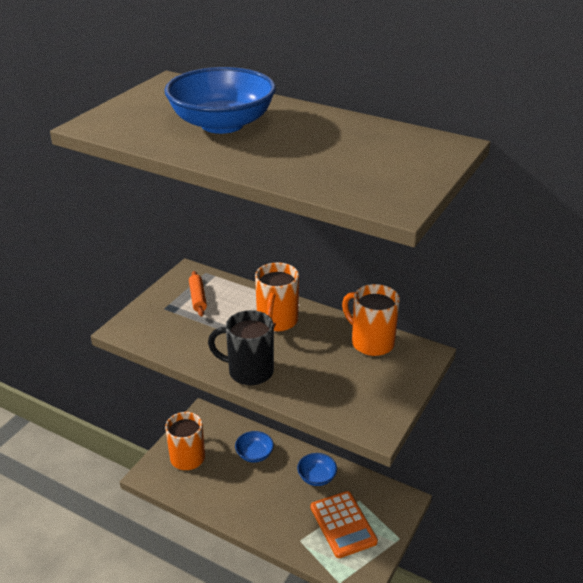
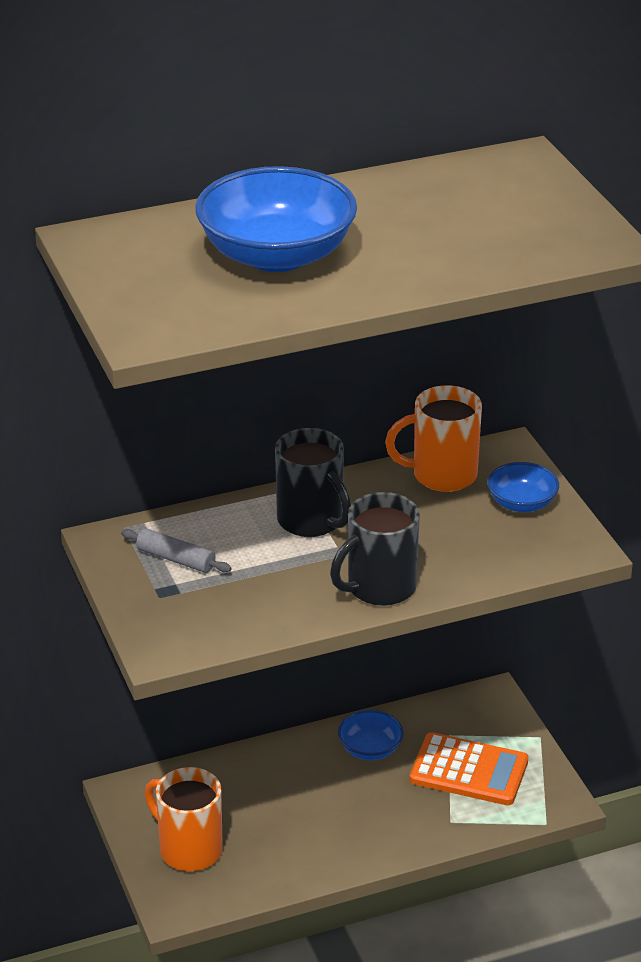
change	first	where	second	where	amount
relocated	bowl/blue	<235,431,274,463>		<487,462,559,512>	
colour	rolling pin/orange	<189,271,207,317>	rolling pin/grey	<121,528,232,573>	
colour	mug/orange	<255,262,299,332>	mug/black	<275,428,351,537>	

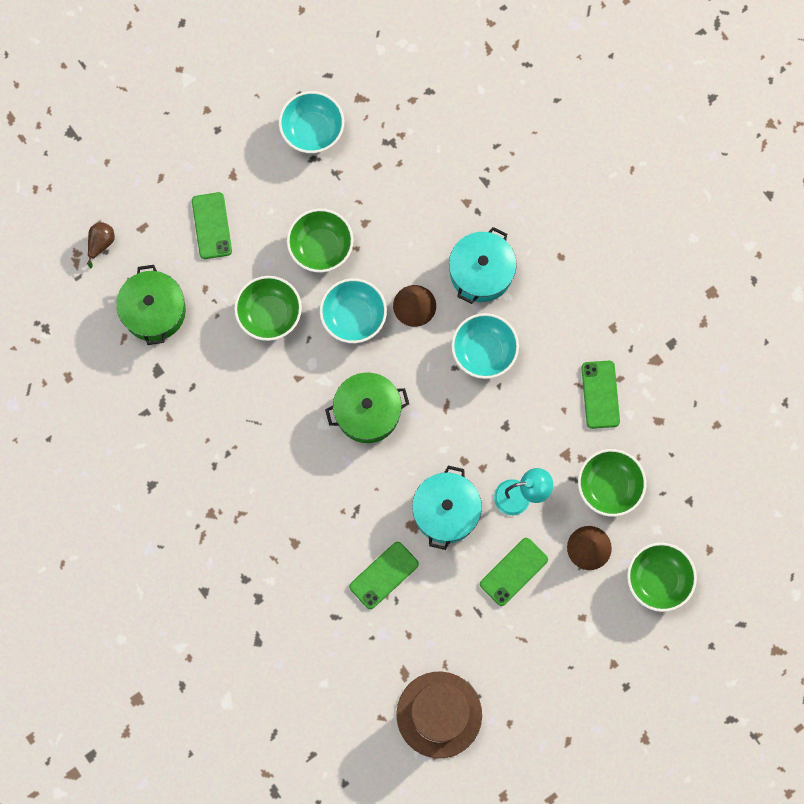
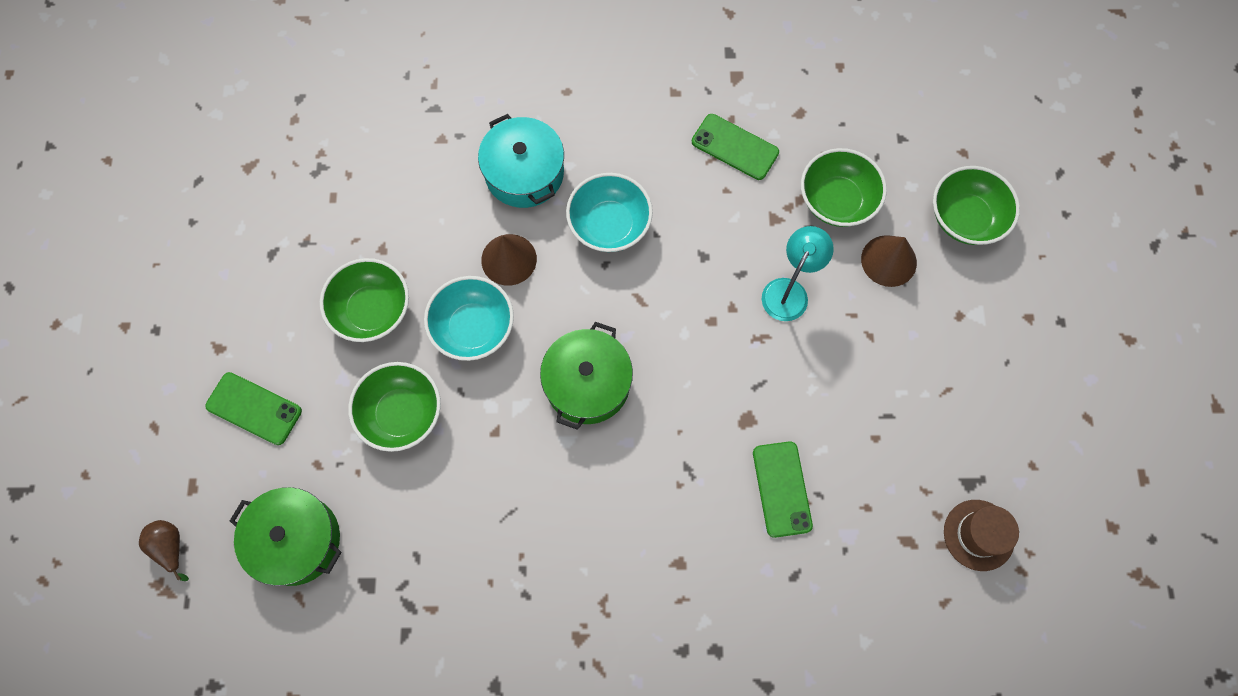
change	first	where	second	where	amount
missing	bowl/turquoise	<279,91,344,153>			
missing	pot/turquoise	<412,465,482,550>			
missing	phone/green	<480,538,548,606>			
size	hat/brown	<396,671,482,758>		<944,500,1019,571>	x0.62

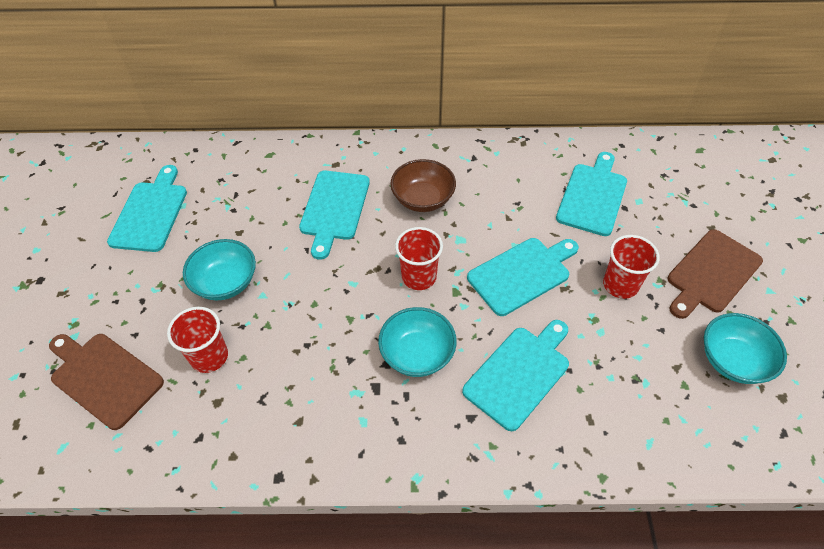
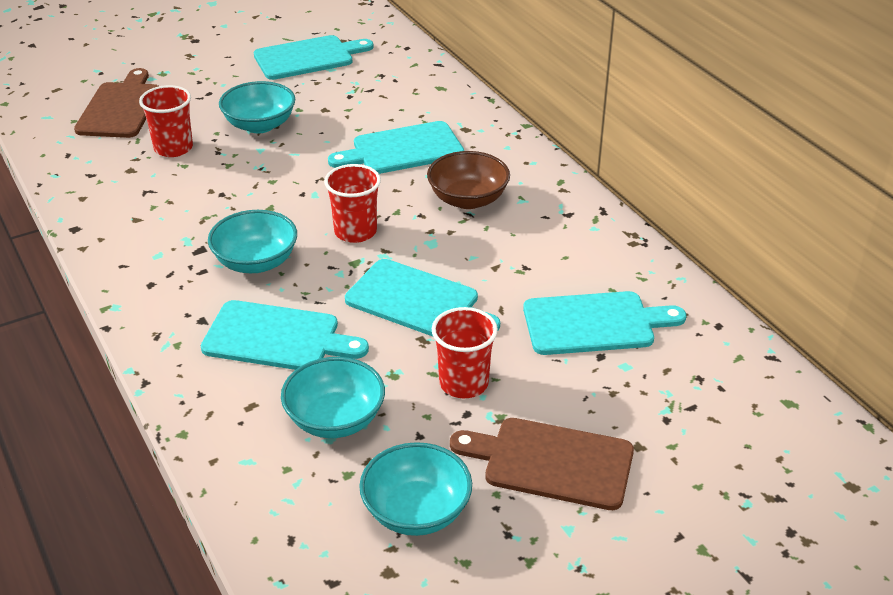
change	first	where	second	where	amount
appeared			bowl/turquoise	<281,357,385,438>	

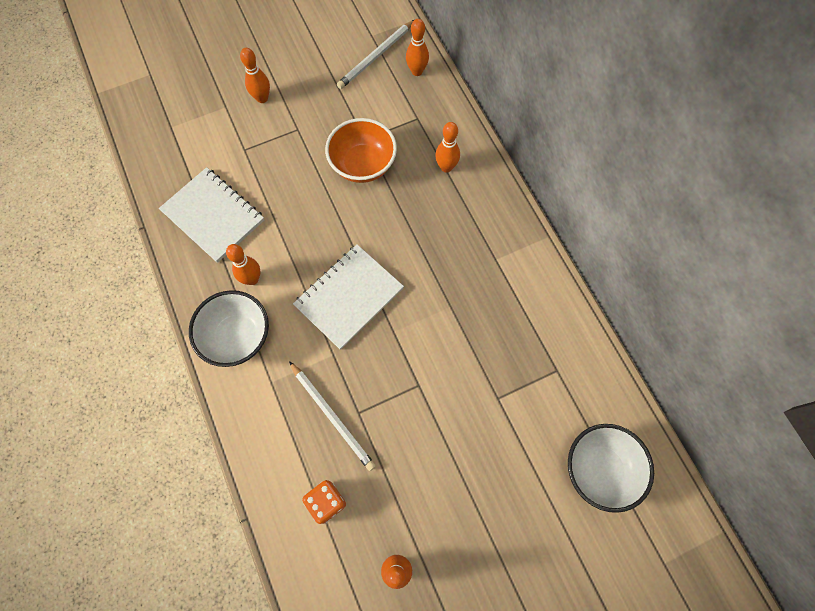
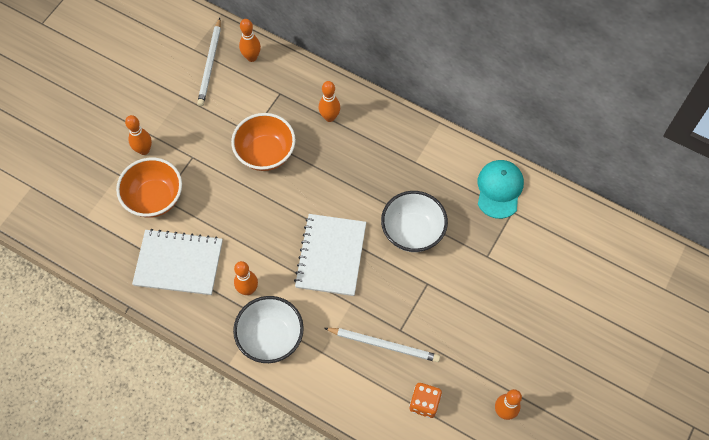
change	first	where	second	where	amount
appeared			bowl/orange	<116,158,182,218>	
appeared			cap/turquoise	<478,160,524,219>	
relocated	bowl/white	<568,424,654,513>		<381,191,448,252>	

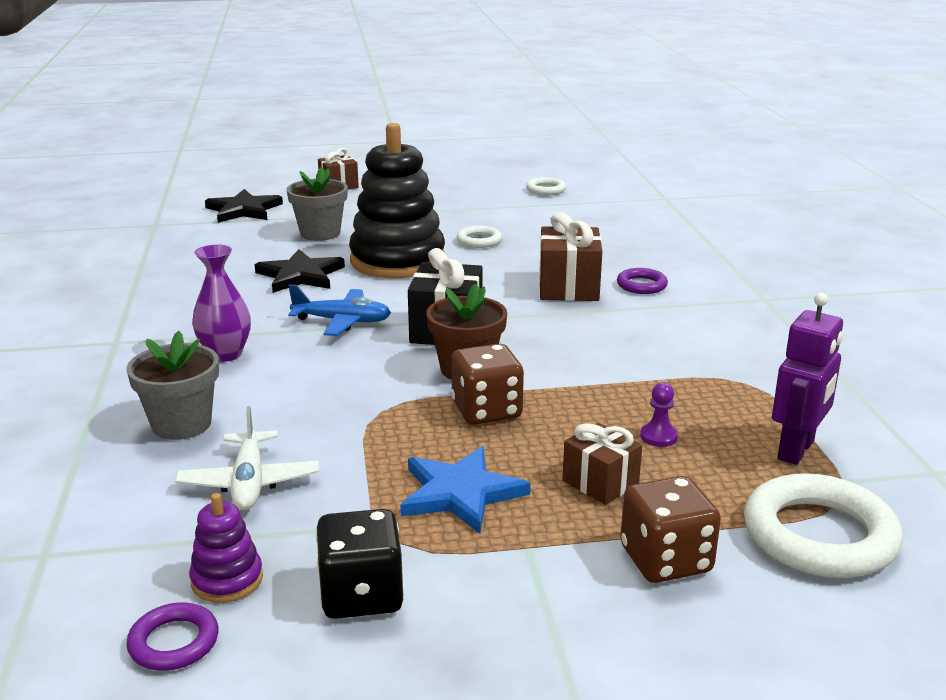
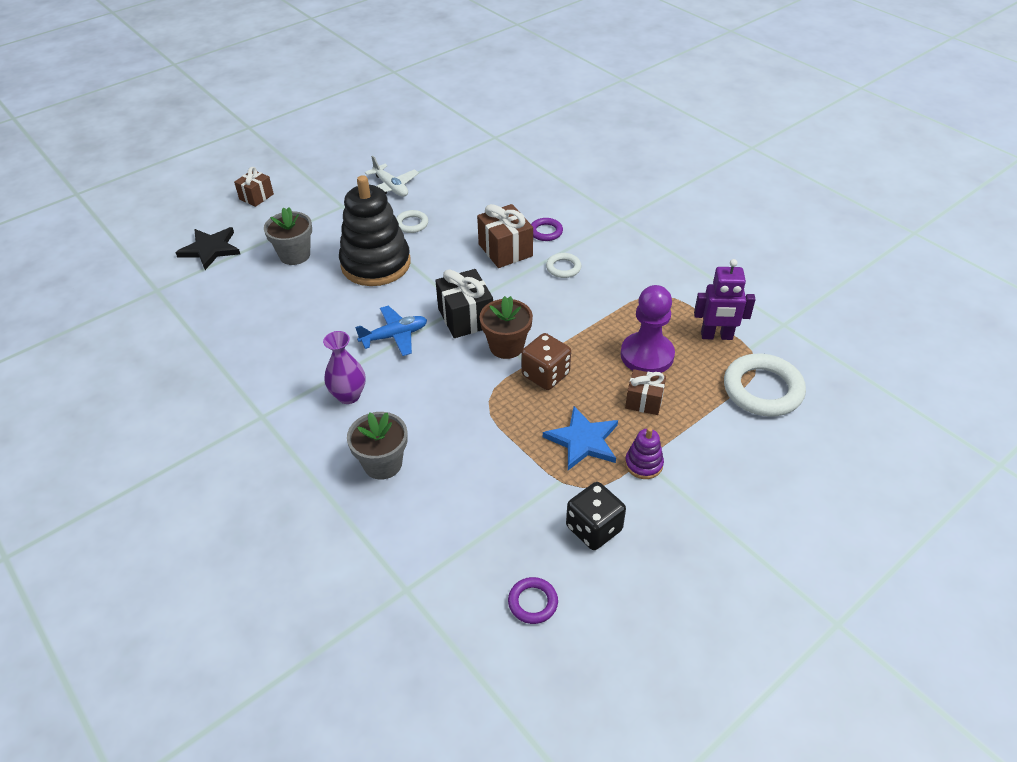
change	first	where	second	where	amount
missing	star/black	<255,249,345,293>			
missing	dice/brown	<620,476,721,583>			
relocated	plane/white	<175,406,319,510>		<365,156,419,197>	
relocated	stacking toy/purple	<189,493,263,603>		<625,427,664,479>	
relocated	ring/white	<526,177,566,195>		<546,253,581,278>	
spun	robot/purple	<772,293,843,465>		<694,259,756,340>	90 degrees clockwise
size	pawn/purple	<640,383,678,447>		<621,285,675,373>	x2.45

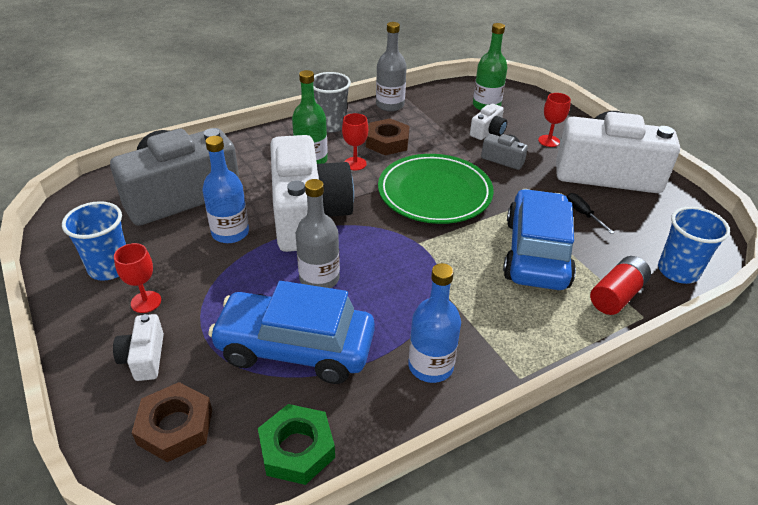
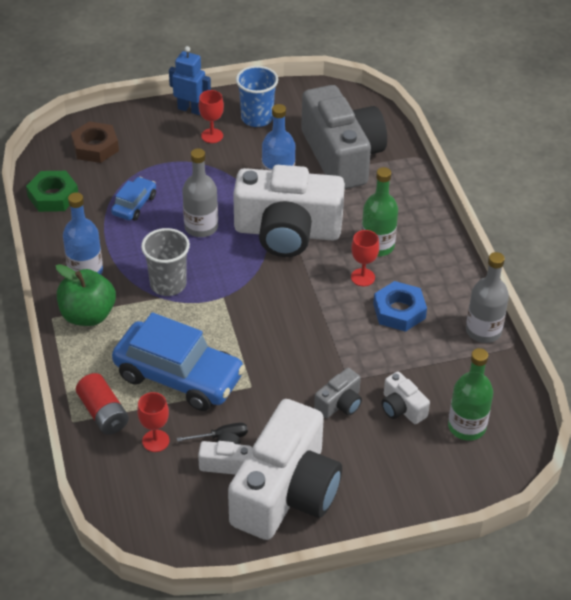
change	first	where	second	where	amount
missing	plate/green	<378,154,494,224>			
missing	cup/blue	<658,207,730,284>			
appeared			apple/green	<56,264,116,326>	
appeared			robot/blue	<169,46,211,115>	
relocated	camera/white	<113,314,164,381>		<198,432,252,475>	
relocated	cup/grey	<313,72,351,133>		<141,228,190,296>	
relocated	goblet/red	<538,93,571,147>		<137,392,169,452>	
colour	nut/brown	<366,118,410,155>	nut/blue	<373,281,427,332>	
size	car/blue	<208,281,375,384>		<111,177,156,221>	x0.49

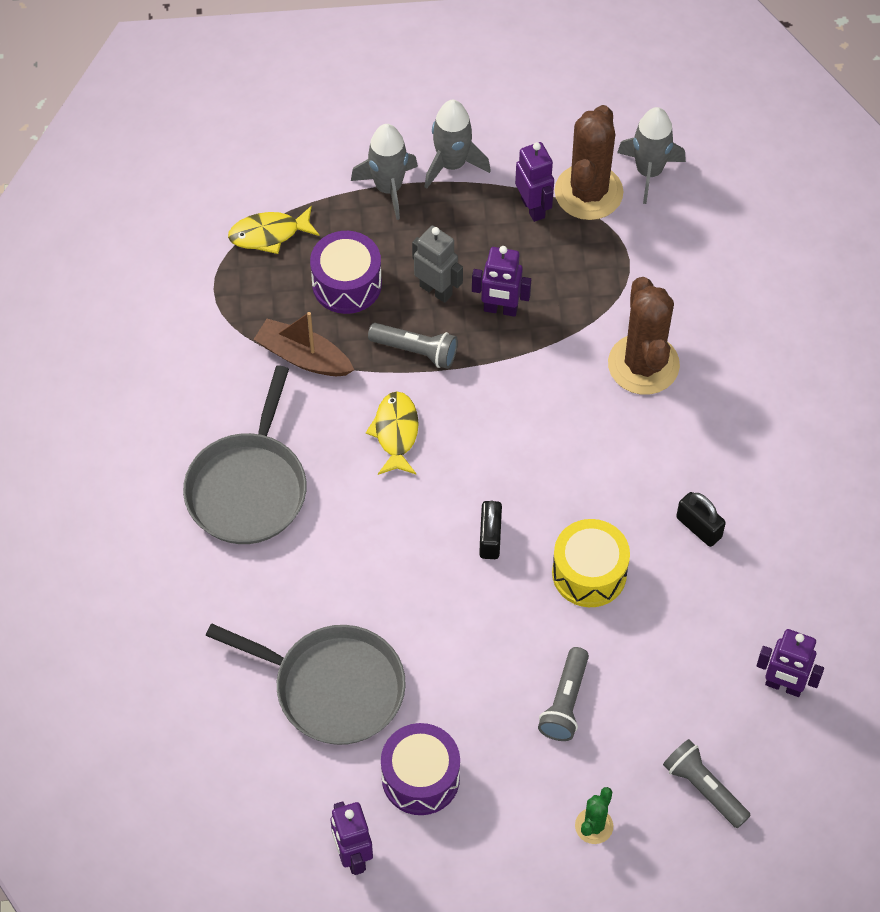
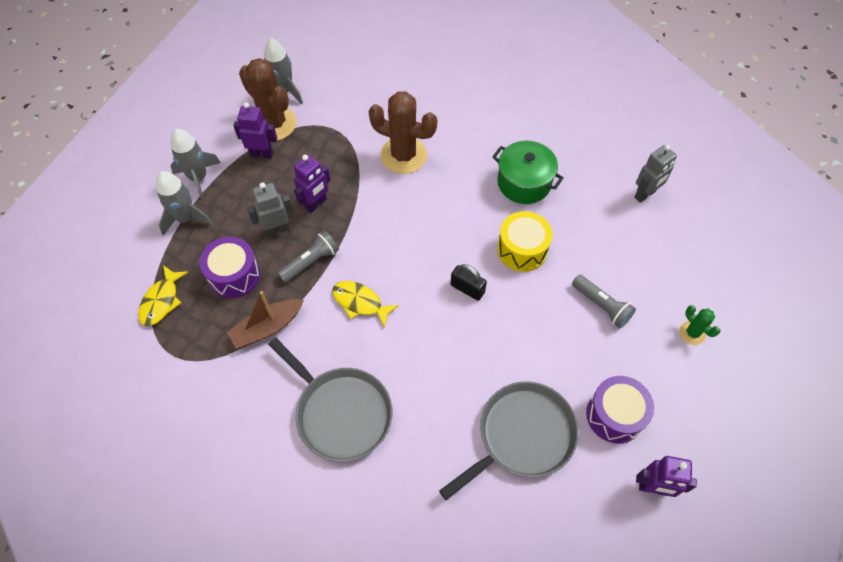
change	first	where	second	where	amount
missing	flashlight/grey	<663,739,751,828>			
exchanged	padlock/black	<676,492,726,547>	pot/green	<492,141,564,204>	
colour	robot/purple	<757,629,824,697>	robot/grey	<634,145,677,203>	

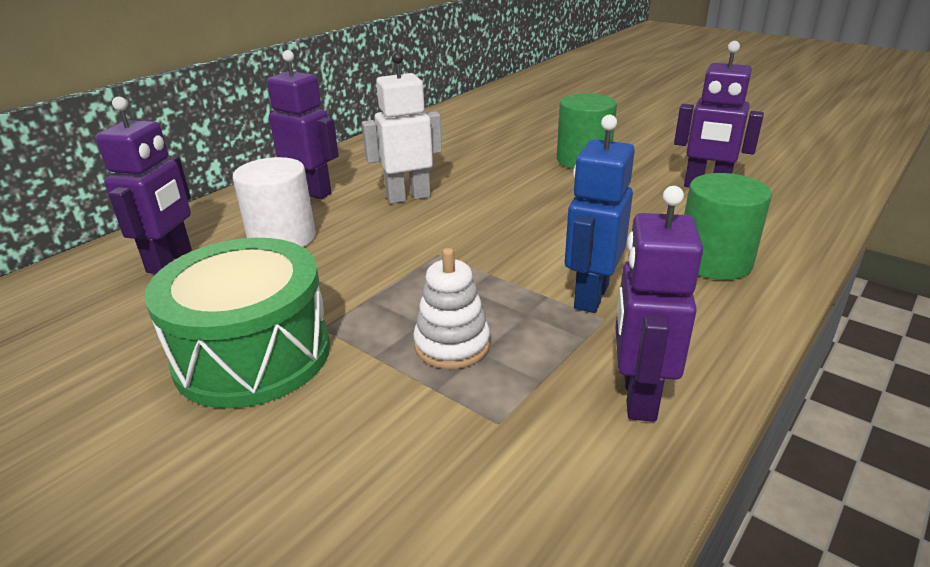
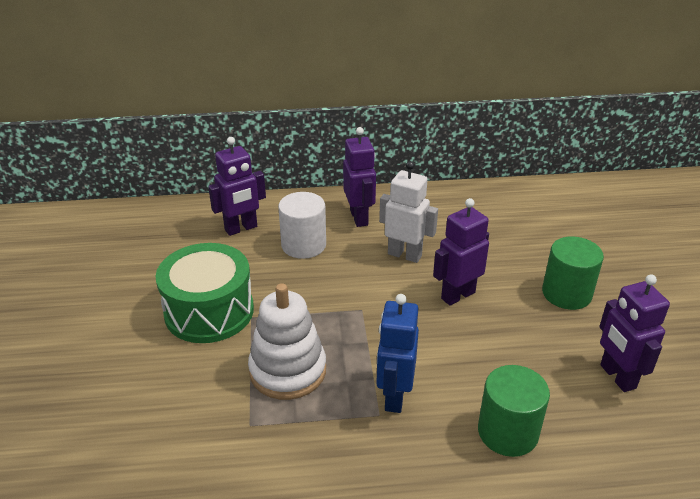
change	first	where	second	where	amount
relocated	robot/purple	<615,186,703,422>		<433,198,489,306>	
spun	robot/blue	<565,115,635,313>		<376,294,419,413>	60 degrees counterclockwise
size	stacking toy/white	<413,248,490,369>		<248,283,326,400>	x1.59

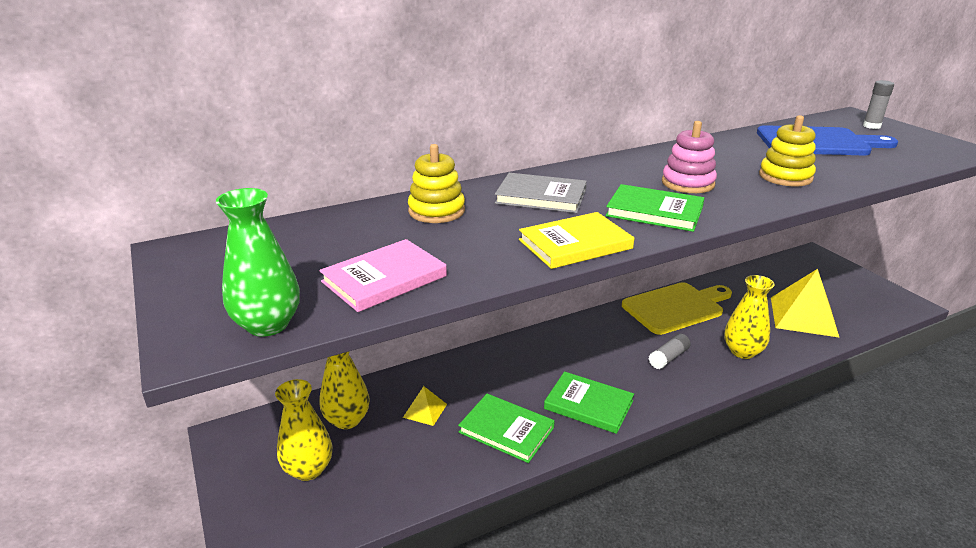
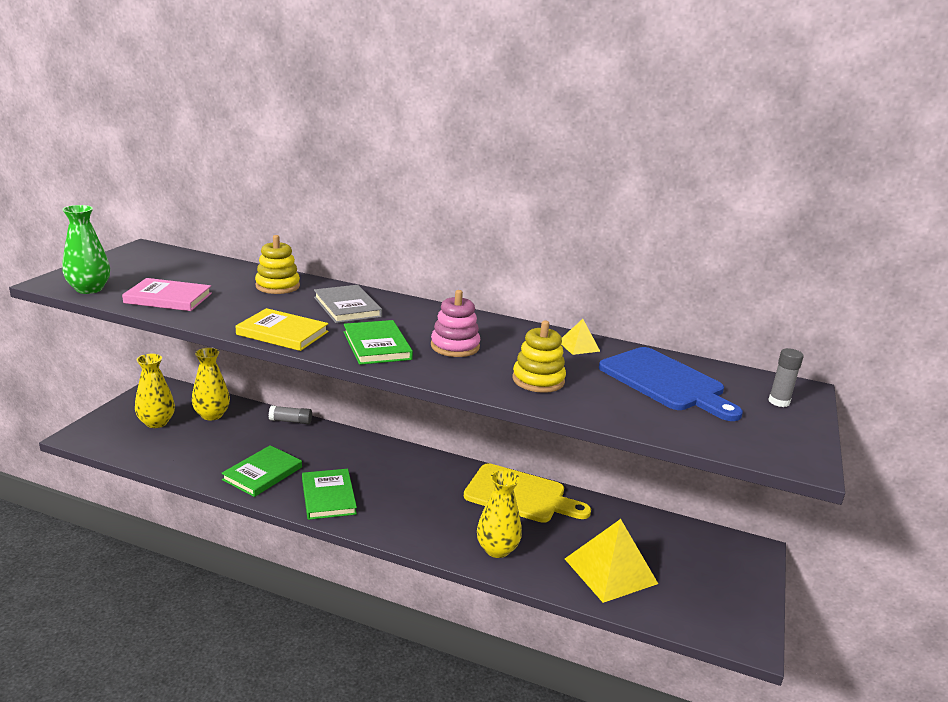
change	first	where	second	where	amount
relocated	pyramid/yellow	<403,386,447,426>		<561,319,601,355>	
relocated	glue stick/grey	<649,334,691,369>		<268,406,312,424>	
spun	book/green	<458,394,555,463>		<221,445,302,497>	45 degrees clockwise

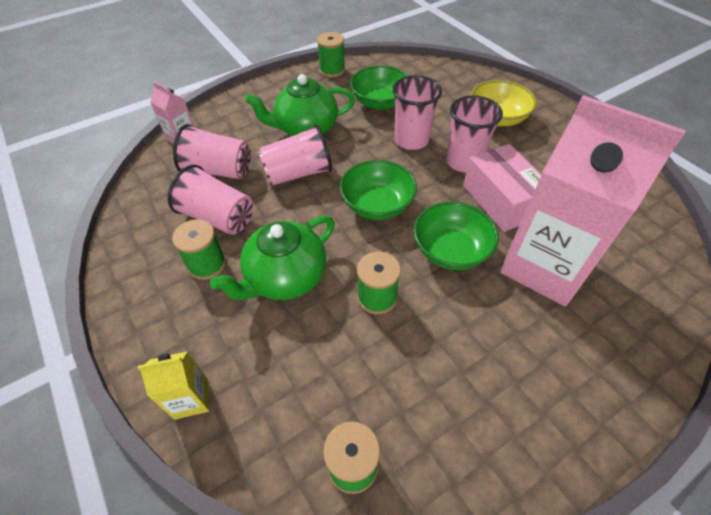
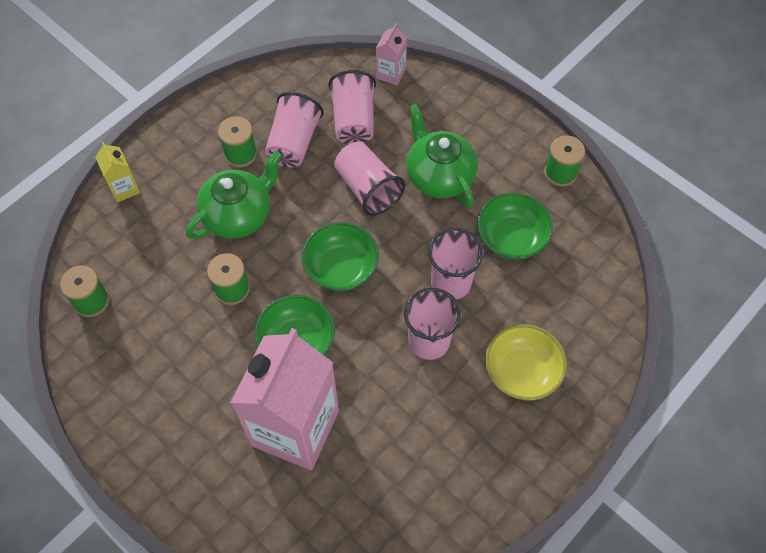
change	first	where	second	where	amount
missing	box/pink	<463,144,542,232>			
spun	teapot/green	<210,215,335,300>		<186,151,282,239>	105 degrees clockwise

